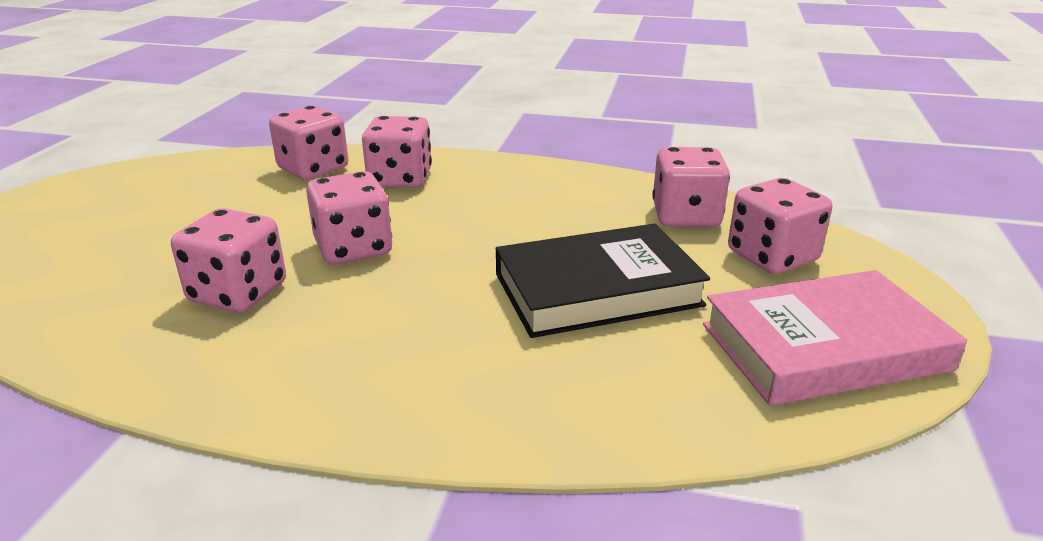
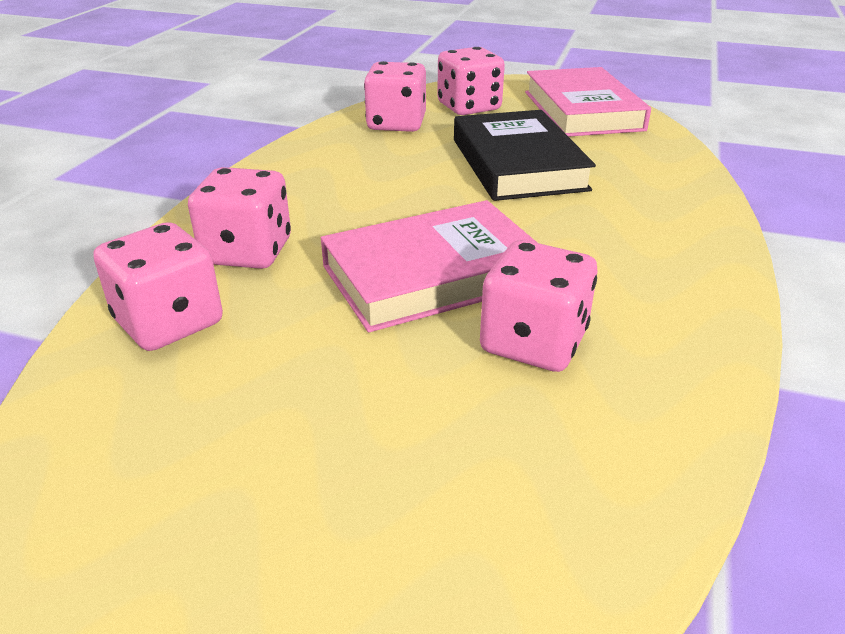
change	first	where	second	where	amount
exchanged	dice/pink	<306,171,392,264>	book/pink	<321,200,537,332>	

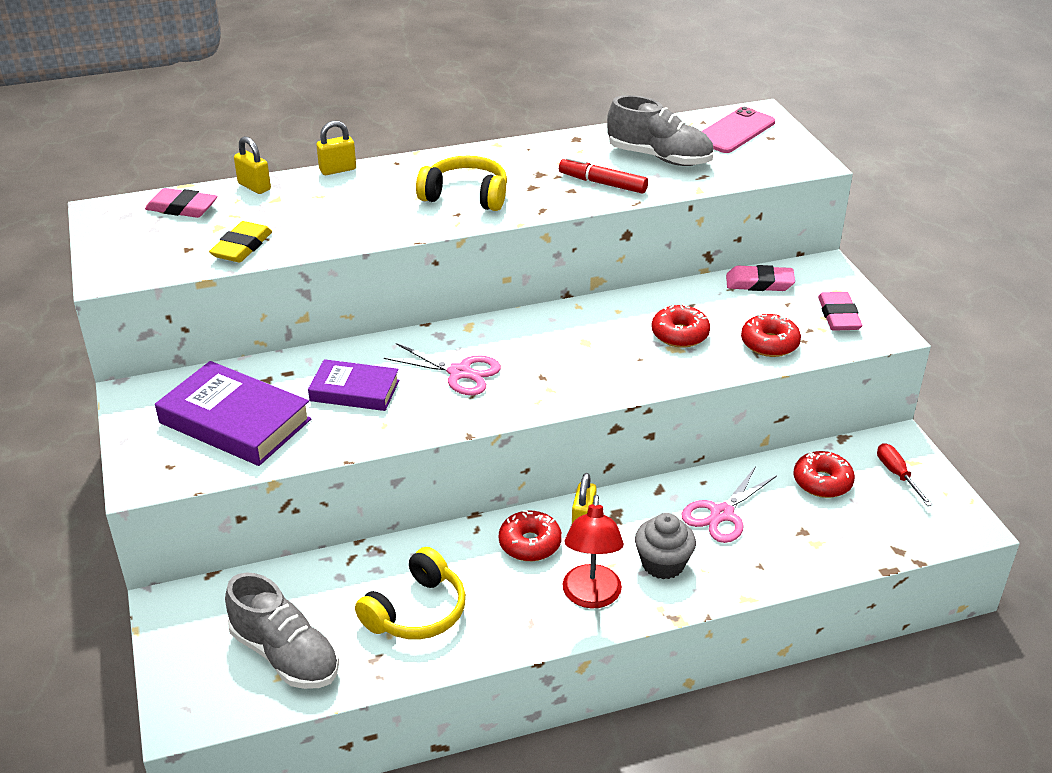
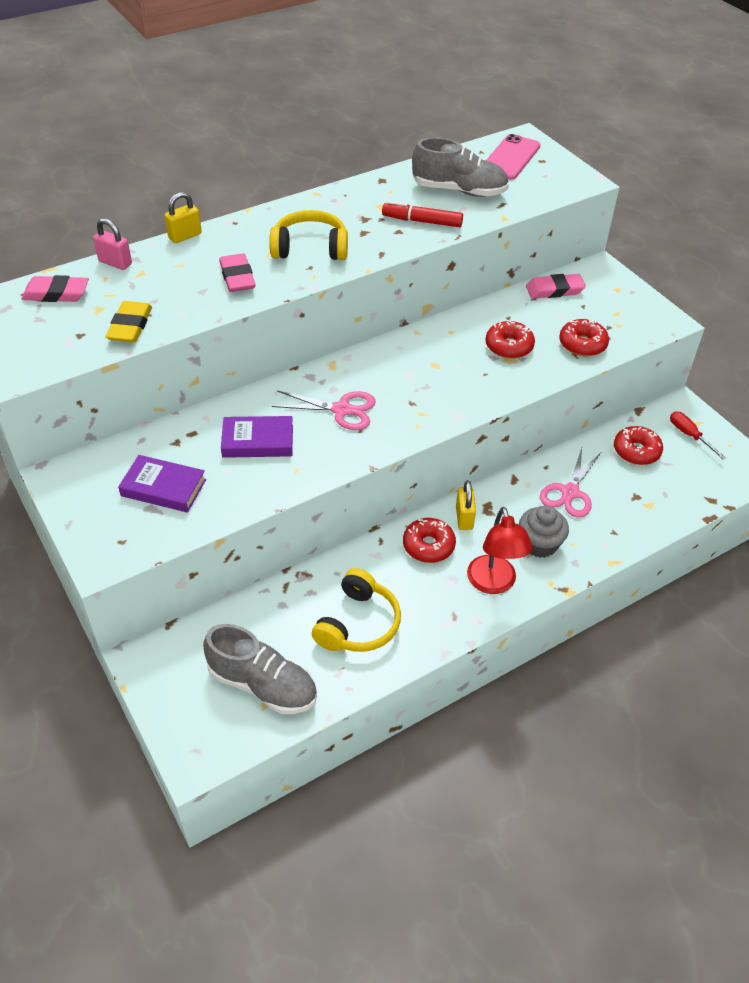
change	first	where	second	where	amount
relocated	eraser/pink	<818,292,862,331>		<219,253,256,292>	
colour	padlock/yellow	<234,136,271,194>	padlock/pink	<93,218,132,270>	
size	book/purple	<155,361,311,466>		<118,455,206,513>	x0.63

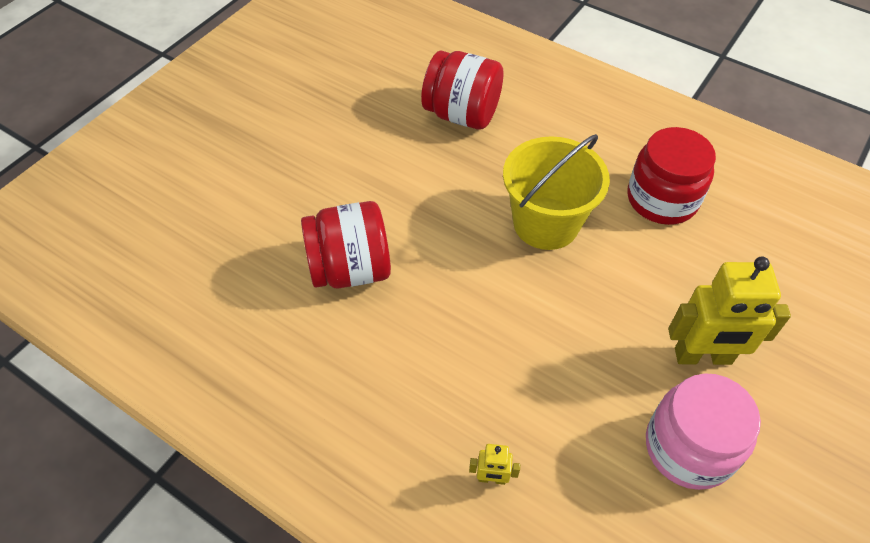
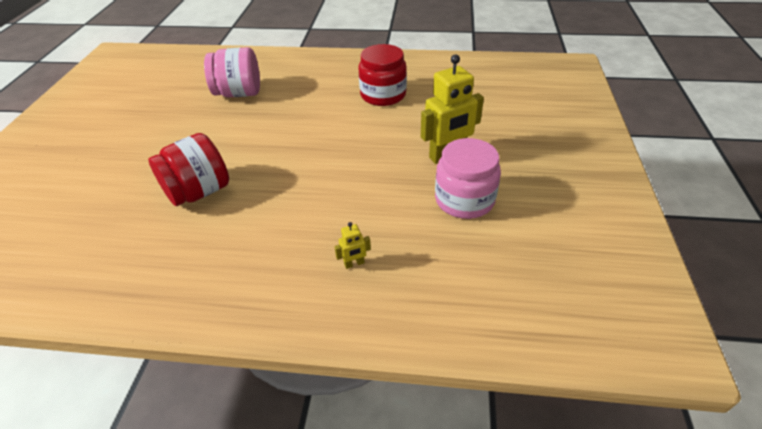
change	first	where	second	where	amount
missing	bucket/yellow	<503,134,610,250>			
colour	jar/red	<421,51,504,130>	jar/pink	<204,47,260,98>	

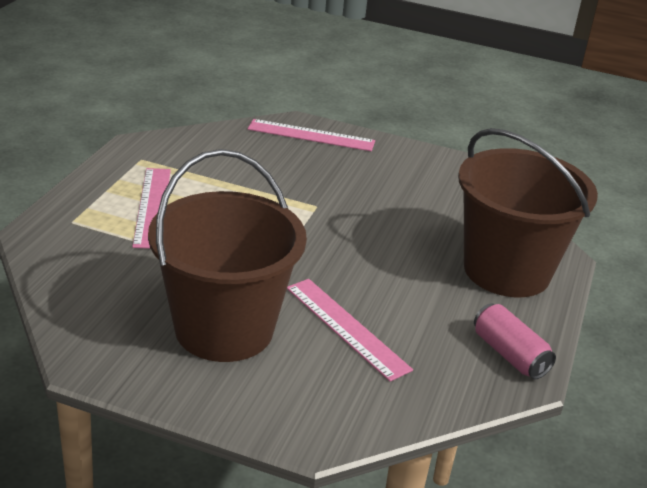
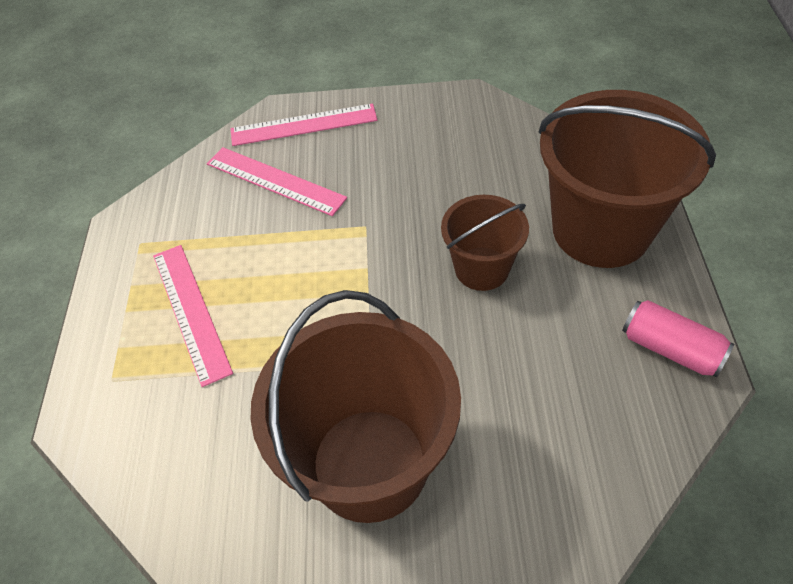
change	first	where	second	where	amount
appeared			bucket/brown	<441,195,529,291>	
relocated	ruler/pink	<287,279,413,382>		<207,147,347,216>	

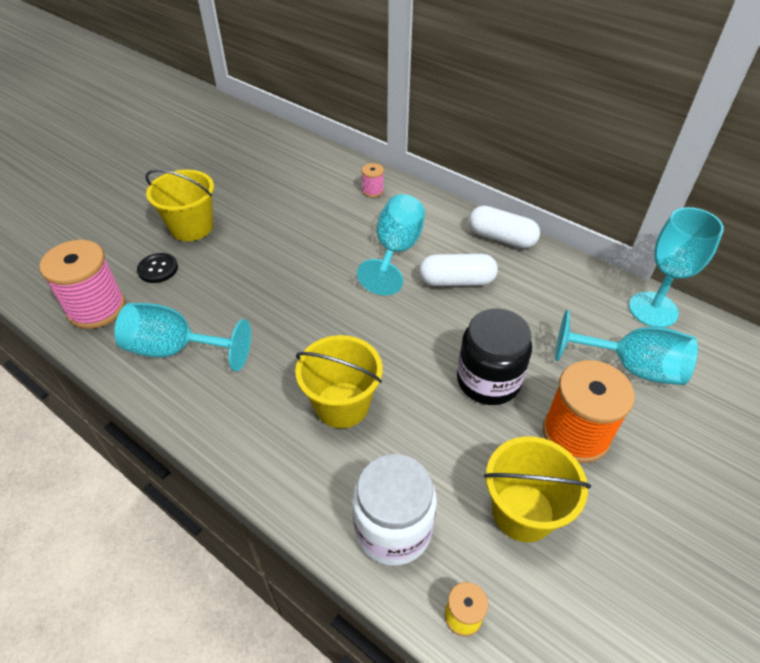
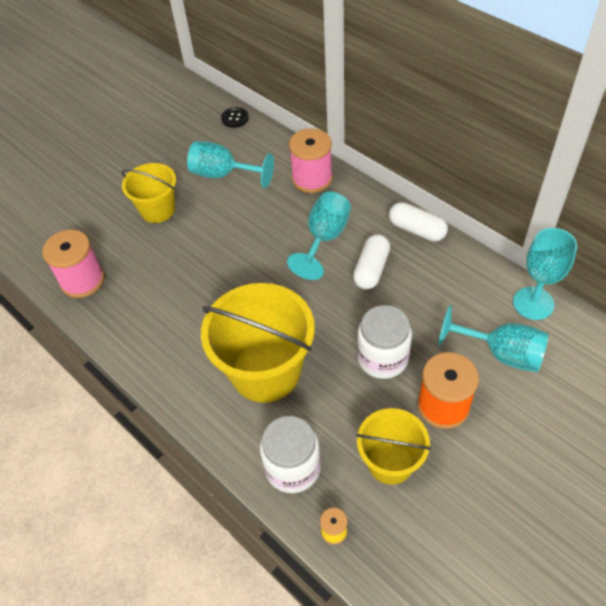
change	first	where	second	where	amount
relocated	goblet/turquoise	<114,303,251,371>		<187,141,274,188>	
relocated	button/black	<137,253,178,283>		<221,107,249,128>	
colour	jar/black	<457,308,532,405>	jar/white	<357,305,412,379>	
spun	capsule/white	<419,254,498,286>		<353,234,390,290>	75 degrees counterclockwise
size	bucket/yellow	<295,335,383,428>		<201,283,315,403>	x1.67
size	spool/pink	<362,163,384,197>		<289,128,333,193>	x2.15

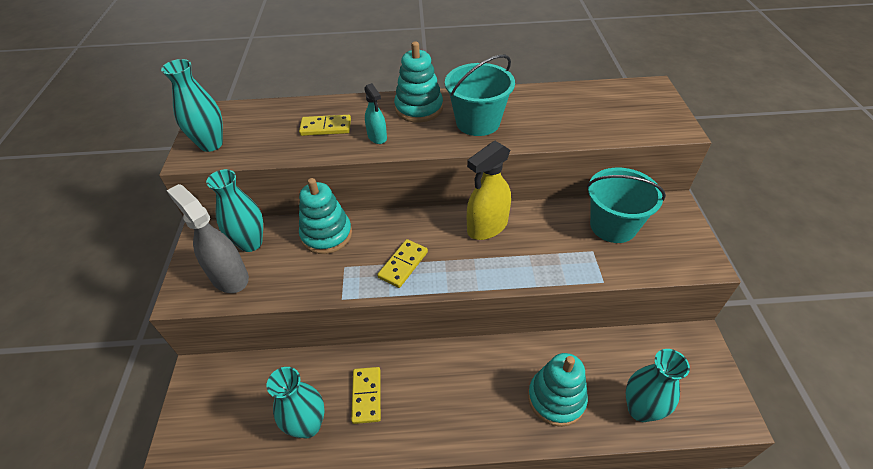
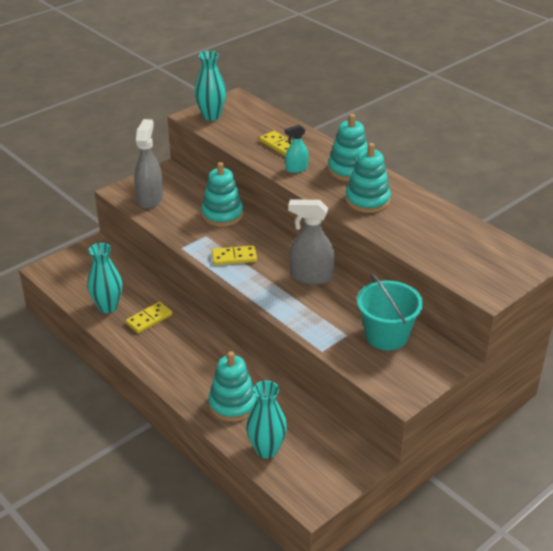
change	first	where	second	where	amount
missing	vase/turquoise	<206,169,263,252>			
exchanged	bucket/turquoise	<445,55,515,136>	stacking toy/turquoise	<345,143,391,213>	
colour	spray bottle/yellow	<467,141,511,240>	spray bottle/grey	<288,199,335,285>	
spun	spray bottle/turquoise	<364,83,387,144>		<285,125,309,173>	45 degrees clockwise

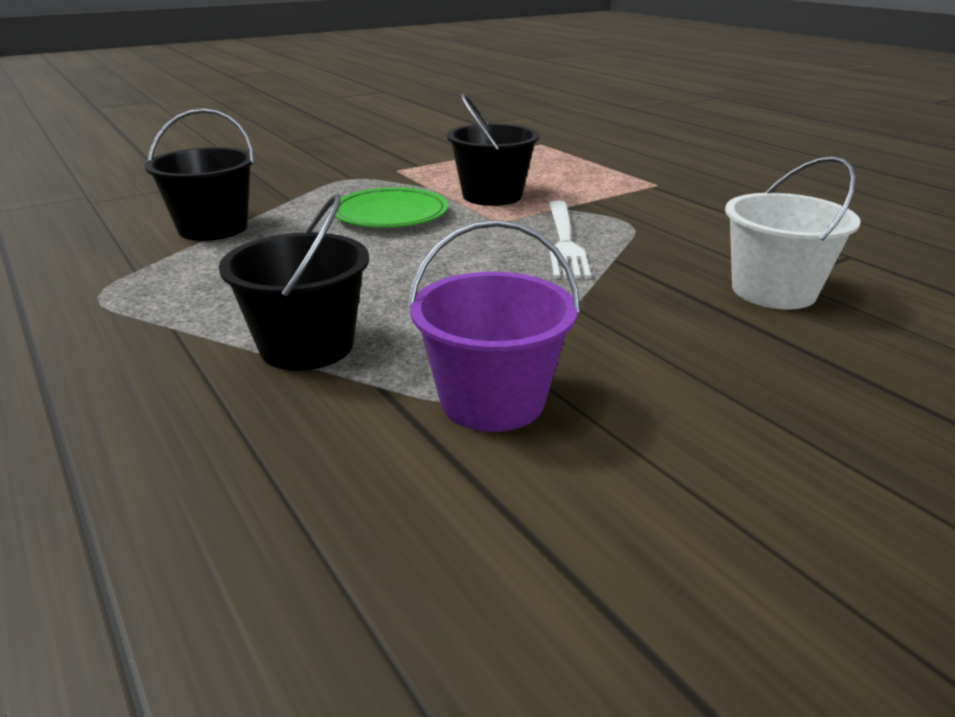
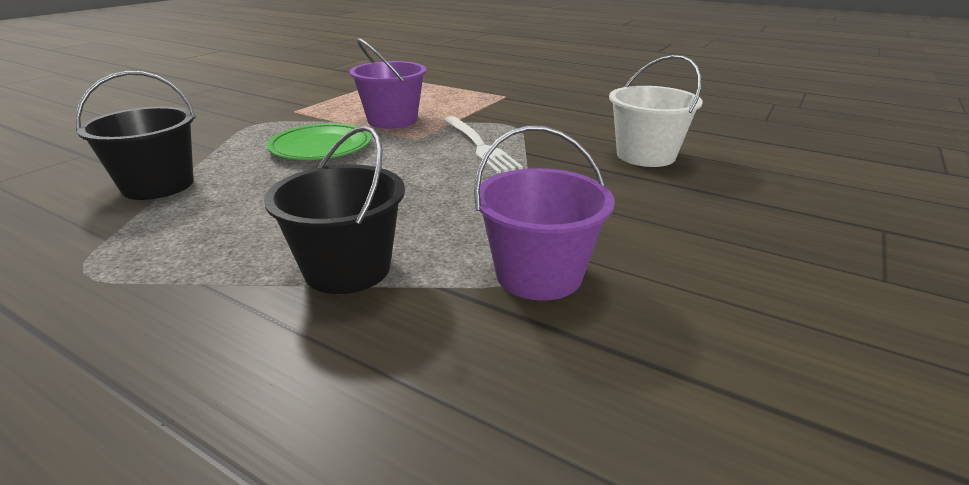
change	first	where	second	where	amount
colour	bucket/black	<447,94,539,206>	bucket/purple	<349,38,427,129>	

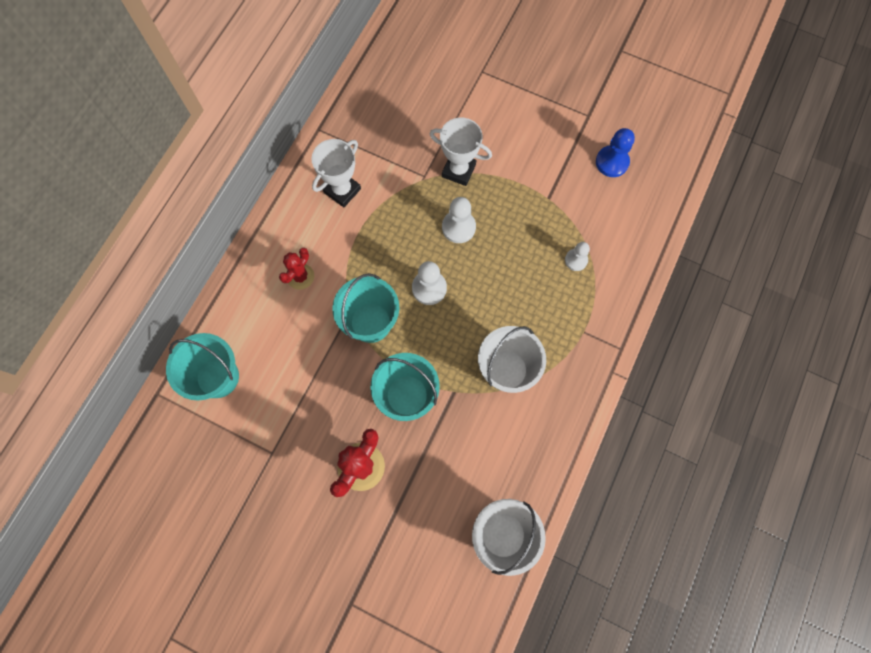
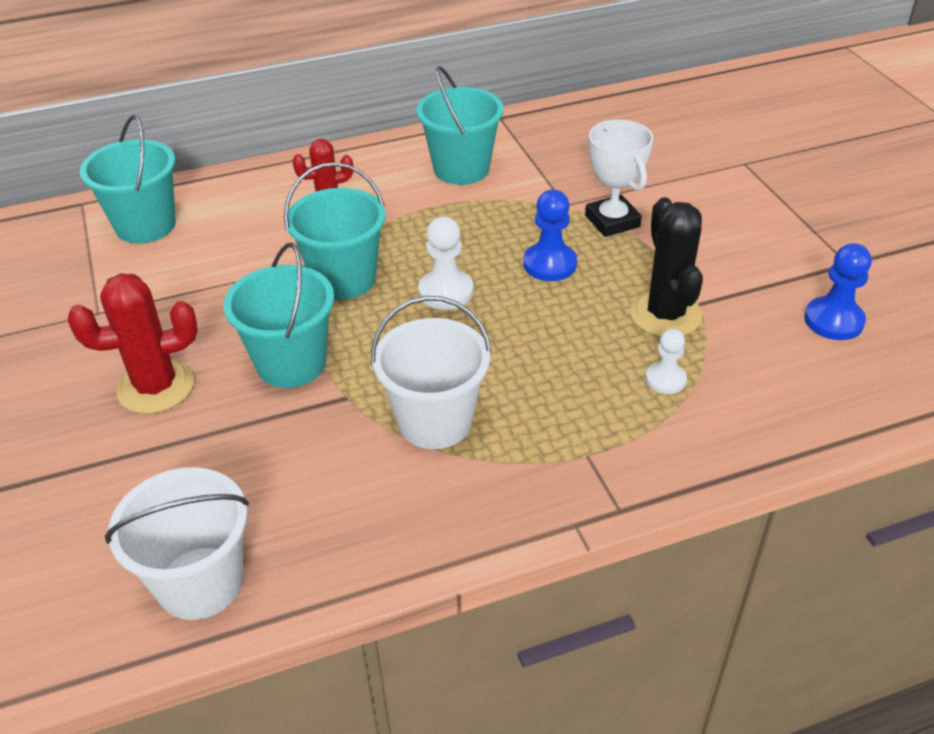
change	first	where	second	where	amount
appeared			cactus/black	<630,197,703,337>	
exchanged	trophy/white	<312,139,361,207>	bucket/turquoise	<417,66,503,185>	
colour	pawn/white	<442,197,476,243>	pawn/blue	<523,190,577,281>	

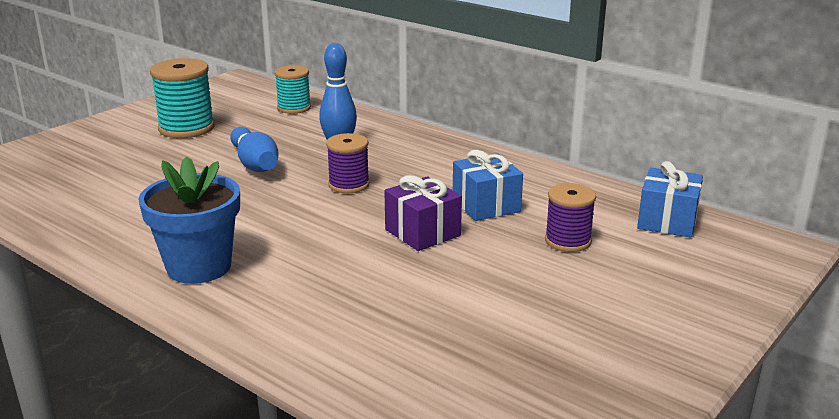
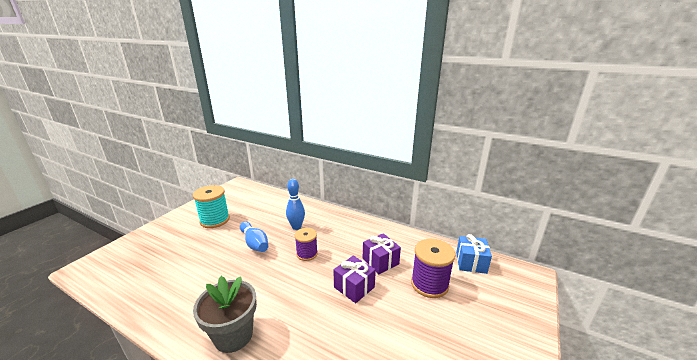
change	first	where	second	where	amount
missing	spool/turquoise	<274,65,311,114>			
colour	flower pot/blue	<138,156,240,284>	flower pot/grey	<193,276,257,353>	
colour	gift/blue	<453,150,523,221>	gift/purple	<363,233,401,274>	
size	spool/purple	<545,183,596,252>		<411,239,455,298>	x1.55

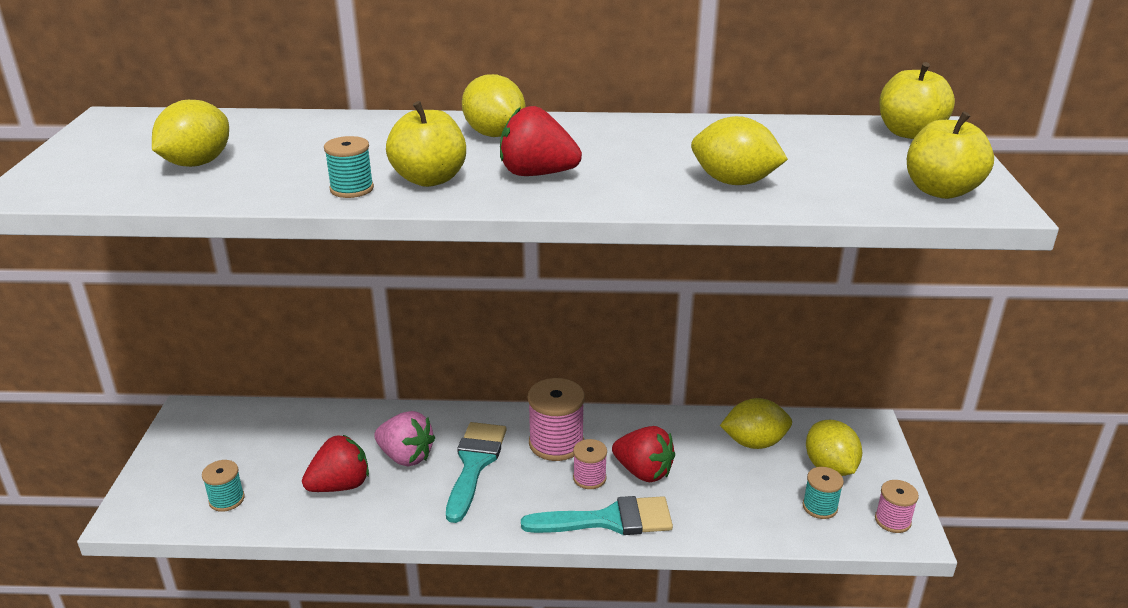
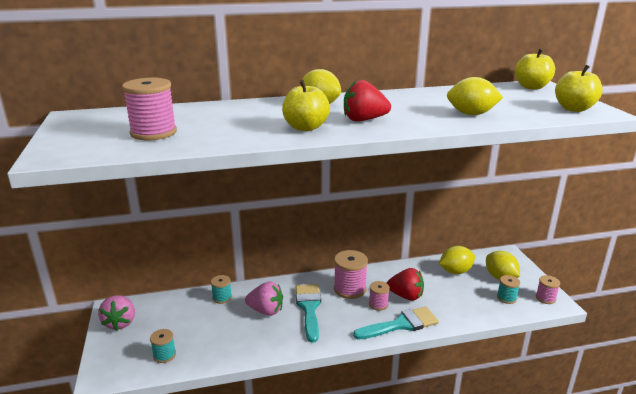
change	first	where	second	where	amount
missing	strawberry/red	<302,435,369,492>			
appeared			strawberry/pink	<98,295,135,331>	
relocated	spool/turquoise	<324,136,374,198>		<211,275,232,304>	
exchanged	lemon/yellow	<152,100,229,167>	spool/pink	<122,78,177,140>	

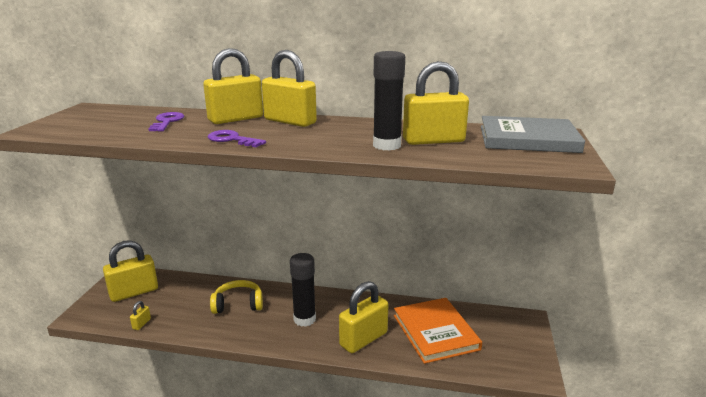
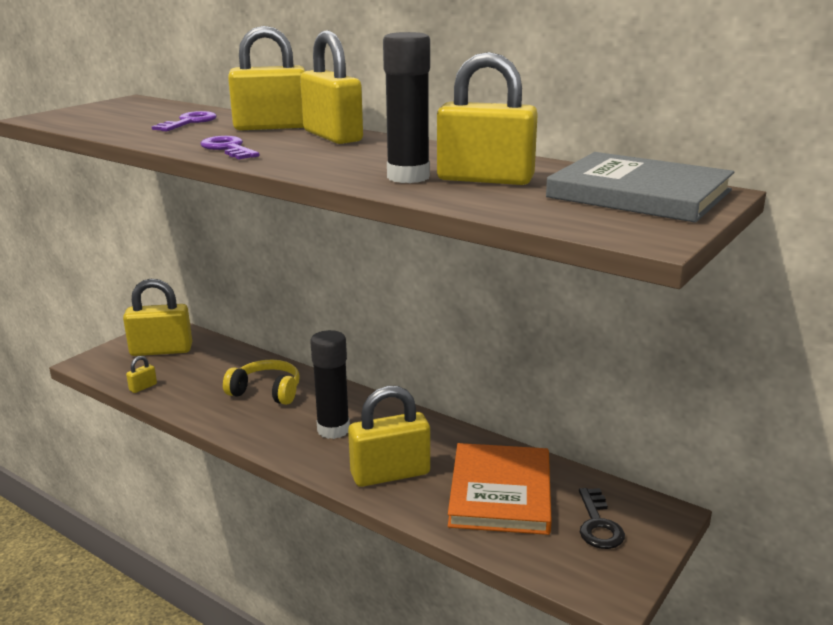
change	first	where	second	where	amount
appeared			key/black	<579,488,625,549>	

